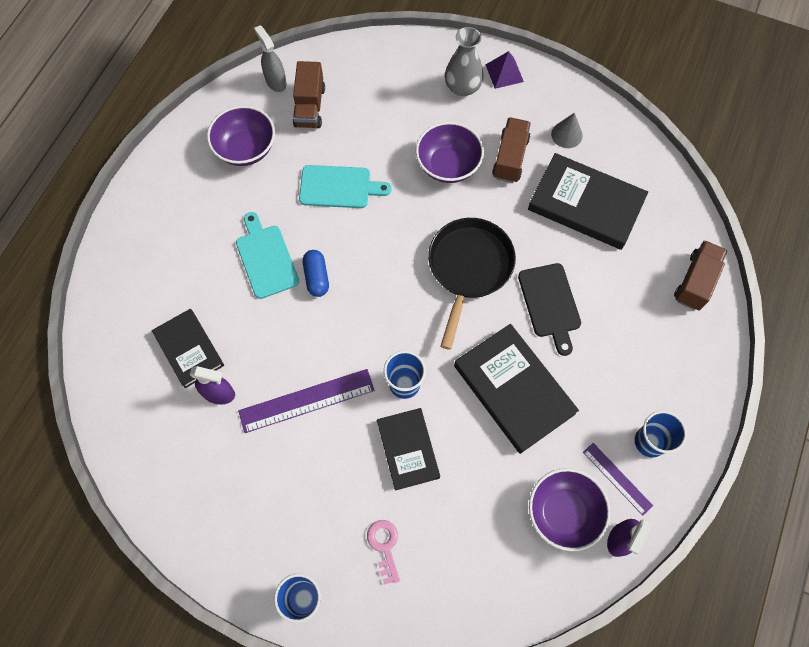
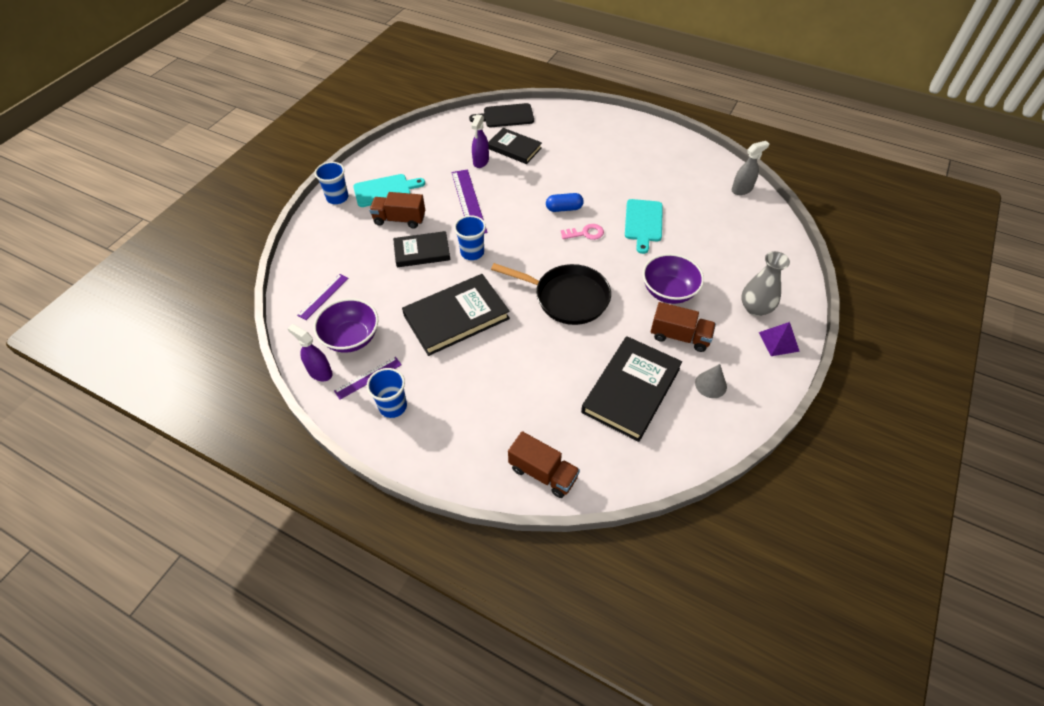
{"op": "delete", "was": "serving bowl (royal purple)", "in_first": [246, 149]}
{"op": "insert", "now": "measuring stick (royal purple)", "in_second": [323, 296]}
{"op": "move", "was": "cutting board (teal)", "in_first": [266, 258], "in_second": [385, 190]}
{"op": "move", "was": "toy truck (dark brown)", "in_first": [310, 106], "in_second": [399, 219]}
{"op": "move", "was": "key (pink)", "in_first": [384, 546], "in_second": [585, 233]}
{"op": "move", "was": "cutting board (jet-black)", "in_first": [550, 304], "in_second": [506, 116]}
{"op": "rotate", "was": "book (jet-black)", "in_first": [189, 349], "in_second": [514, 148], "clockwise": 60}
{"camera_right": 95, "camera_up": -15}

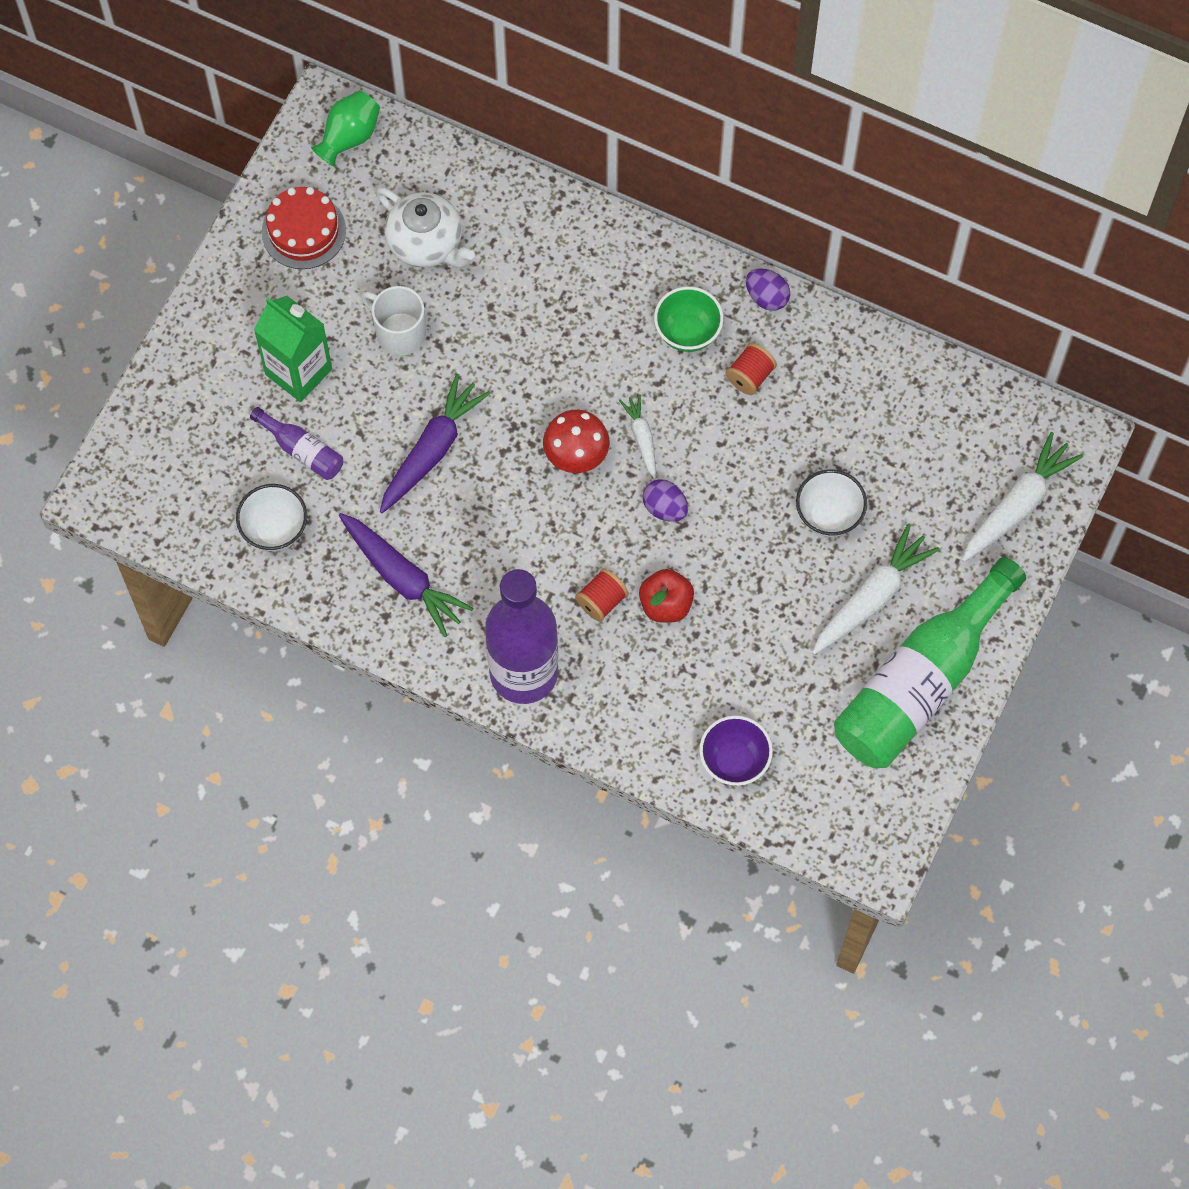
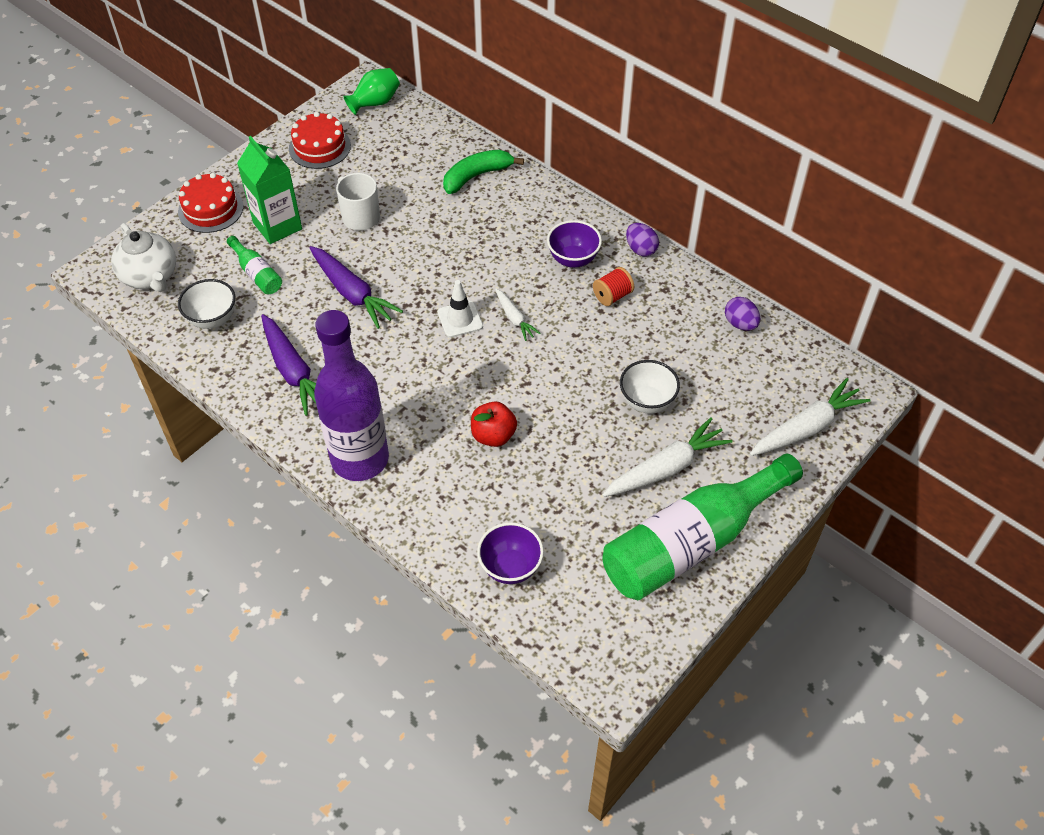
{"op": "delete", "was": "reel of thread (red)", "in_first": [601, 601]}
{"op": "insert", "now": "layer cake (red)", "in_second": [210, 209]}
{"op": "insert", "now": "banana (green)", "in_second": [476, 176]}
{"op": "move", "was": "china teapot (snow-white)", "in_first": [426, 244], "in_second": [150, 276]}
{"op": "move", "was": "egg (royal purple)", "in_first": [665, 508], "in_second": [740, 324]}
{"op": "replace", "was": "fungus (red)", "now": "traffic cone (snow-white)", "in_first": [576, 455], "in_second": [460, 319]}
{"op": "recolor", "was": "flask (royal purple)", "now": "flask (green)", "in_first": [302, 450], "in_second": [257, 273]}
{"op": "recolor", "was": "serving bowl (green)", "now": "serving bowl (royal purple)", "in_first": [687, 333], "in_second": [573, 259]}
{"op": "rotate", "was": "root vegetable (royal purple)", "in_first": [432, 450], "in_second": [352, 293], "clockwise": 90}
{"op": "rotate", "was": "root vegetable (snow-white)", "in_first": [642, 438], "in_second": [514, 318], "clockwise": 150}
{"camera_right": 15, "camera_up": -15}

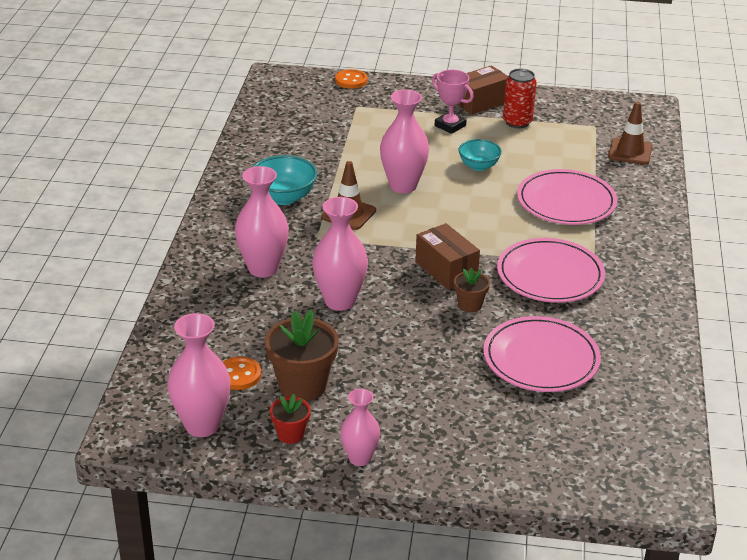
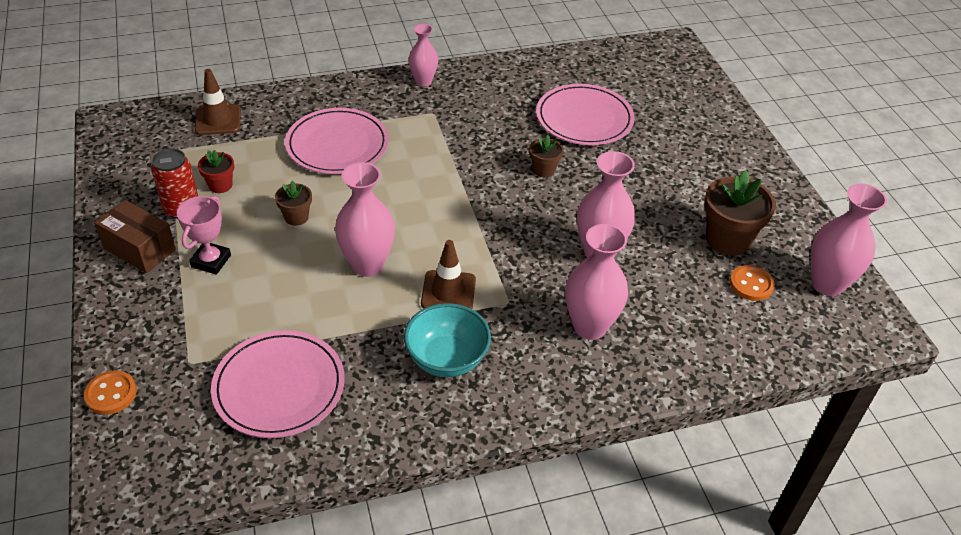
{"op": "delete", "was": "box (dark brown)", "in_first": [446, 270]}
{"op": "move", "was": "potted plant (red)", "in_first": [290, 434], "in_second": [220, 185]}
{"op": "move", "was": "vase (pink)", "in_first": [359, 458], "in_second": [423, 81]}
{"op": "move", "was": "flat dish (pink)", "in_first": [550, 275], "in_second": [279, 387]}
{"op": "replace", "was": "serving bowl (teal)", "now": "potted plant (dark brown)", "in_first": [478, 166], "in_second": [296, 217]}
{"camera_right": -115, "camera_up": 10}

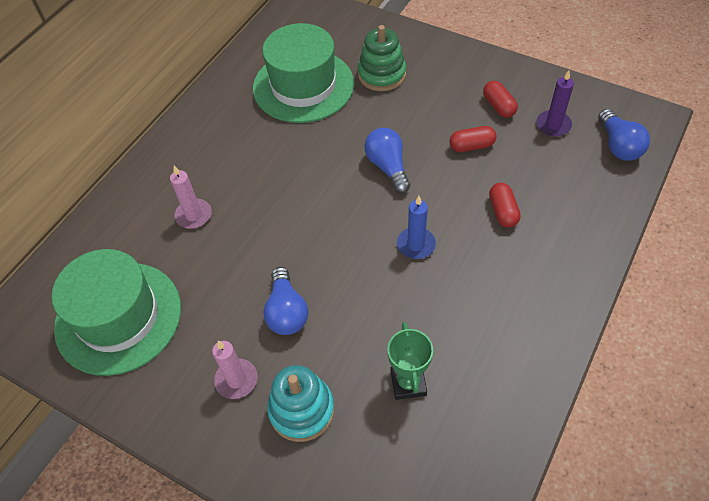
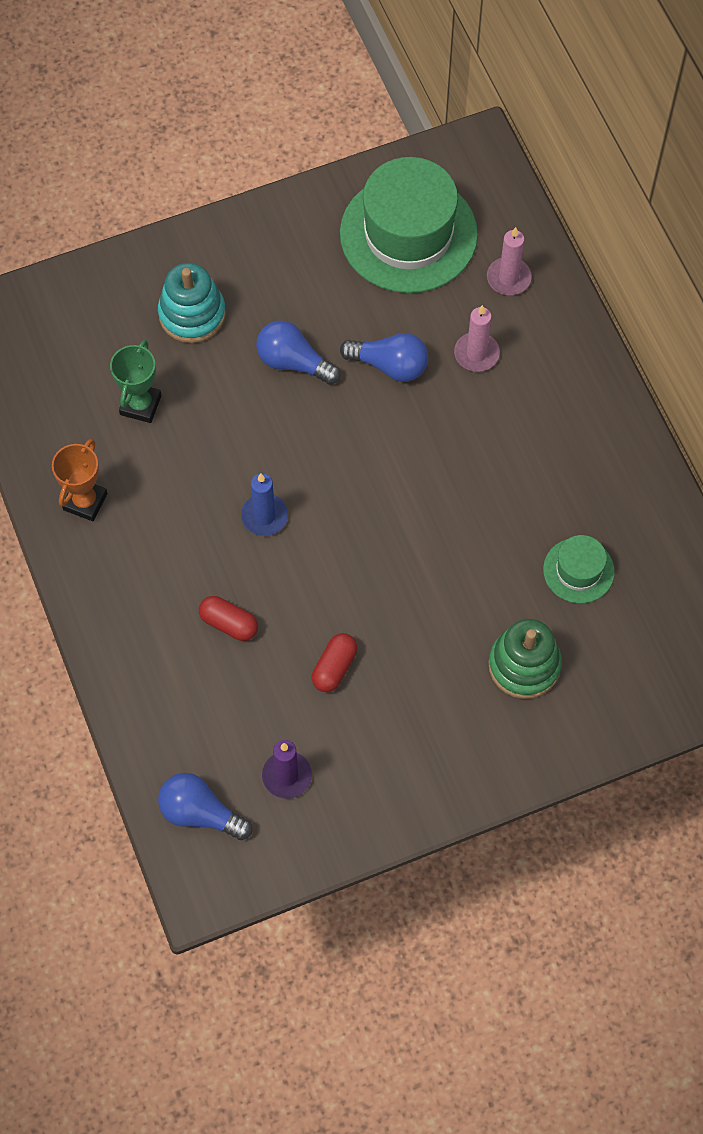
{"op": "delete", "was": "pill (red)", "in_first": [498, 106]}
{"op": "insert", "now": "trophy (orange)", "in_second": [85, 502]}
{"op": "move", "was": "pillar candle (pink)", "in_first": [236, 380], "in_second": [508, 278]}
{"op": "move", "was": "bulb (blue)", "in_first": [388, 167], "in_second": [390, 365]}
{"op": "rotate", "was": "trophy (green)", "in_first": [408, 383], "in_second": [140, 405], "clockwise": 75}
{"op": "resize", "was": "tall hat (green)", "in_first": [303, 86], "in_second": [578, 570], "ratio": 0.48}
{"camera_right": 125, "camera_up": 10}

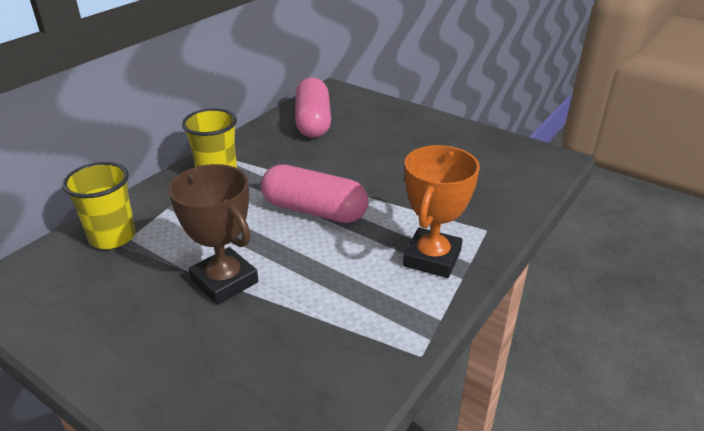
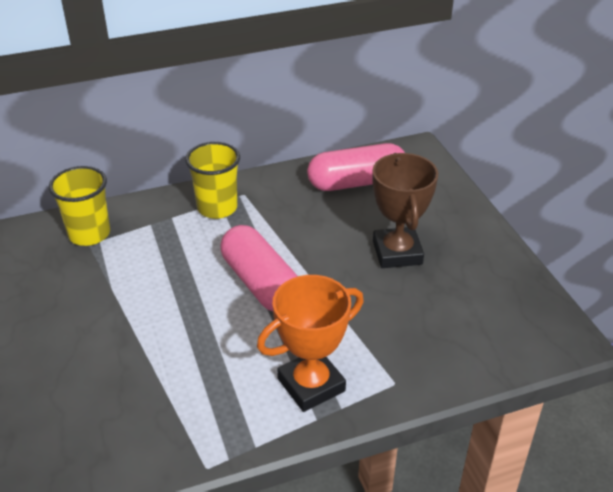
{"op": "move", "was": "trophy (dark brown)", "in_first": [224, 281], "in_second": [397, 252]}
{"op": "rotate", "was": "pill (pink)", "in_first": [313, 122], "in_second": [356, 182], "clockwise": 45}
{"camera_right": 35, "camera_up": 5}

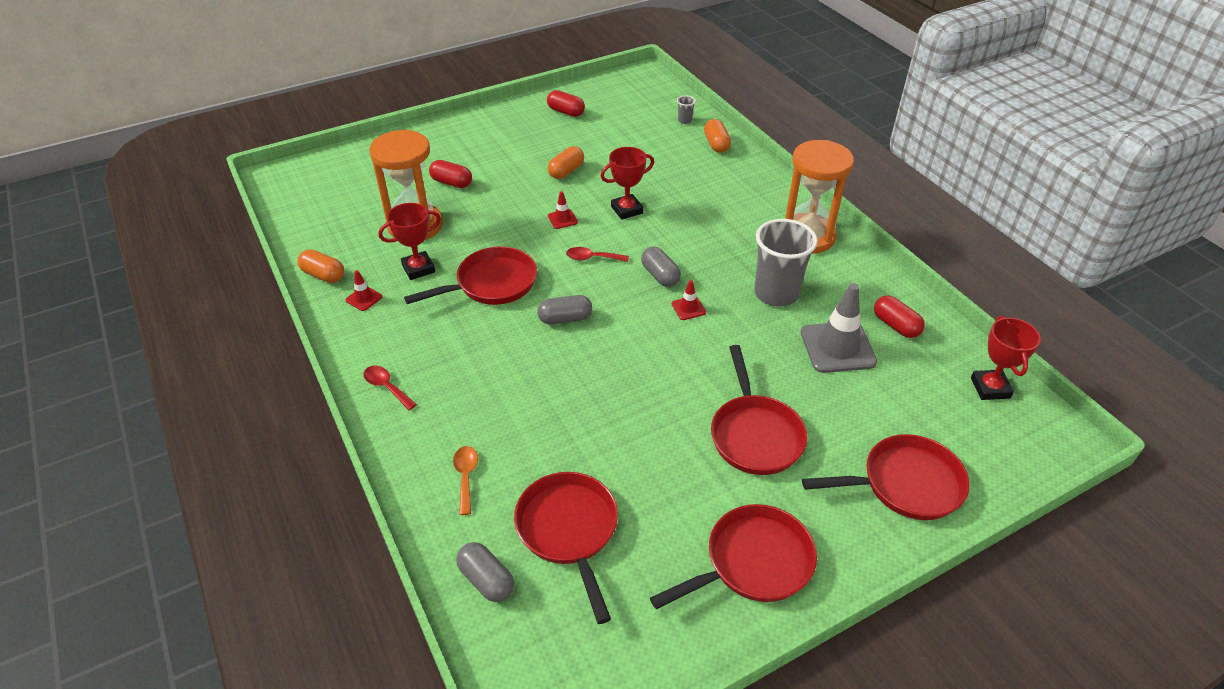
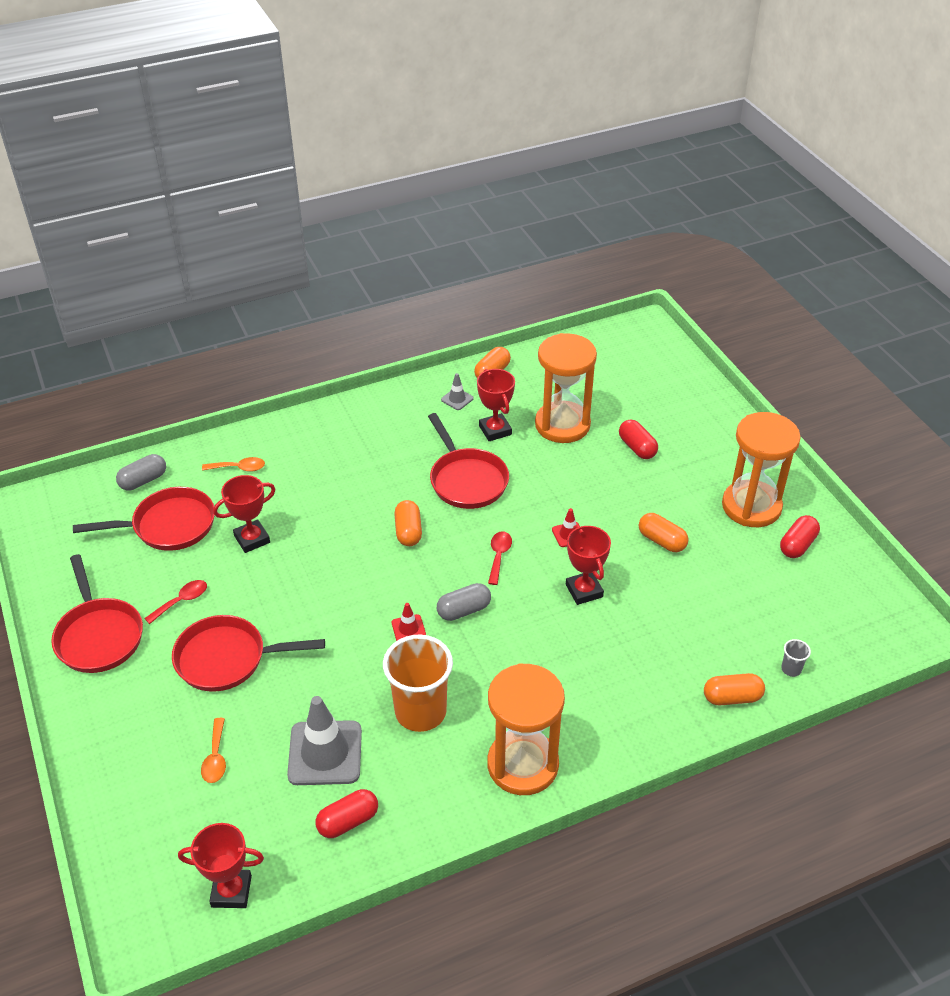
{"op": "delete", "was": "pan (red)", "in_first": [905, 484]}
{"op": "insert", "now": "tablespoon (orange)", "in_second": [215, 758]}
{"op": "insert", "now": "trophy (red)", "in_second": [252, 539]}
{"op": "insert", "now": "sand timer (orange)", "in_second": [751, 506]}
{"op": "move", "was": "tablespoon (red)", "in_first": [386, 387], "in_second": [182, 601]}
{"op": "recolor", "was": "traffic cone (red)", "now": "traffic cone (grey)", "in_first": [364, 298], "in_second": [457, 399]}
{"op": "recolor", "was": "pill (grey)", "now": "pill (orange)", "in_first": [565, 319], "in_second": [408, 531]}
{"op": "recolor", "was": "tumbler (grey)", "now": "tumbler (orange)", "in_first": [776, 293], "in_second": [420, 712]}
{"op": "rotate", "was": "pill (red)", "in_first": [451, 183], "in_second": [637, 448], "clockwise": -60}
{"camera_right": 95, "camera_up": 0}

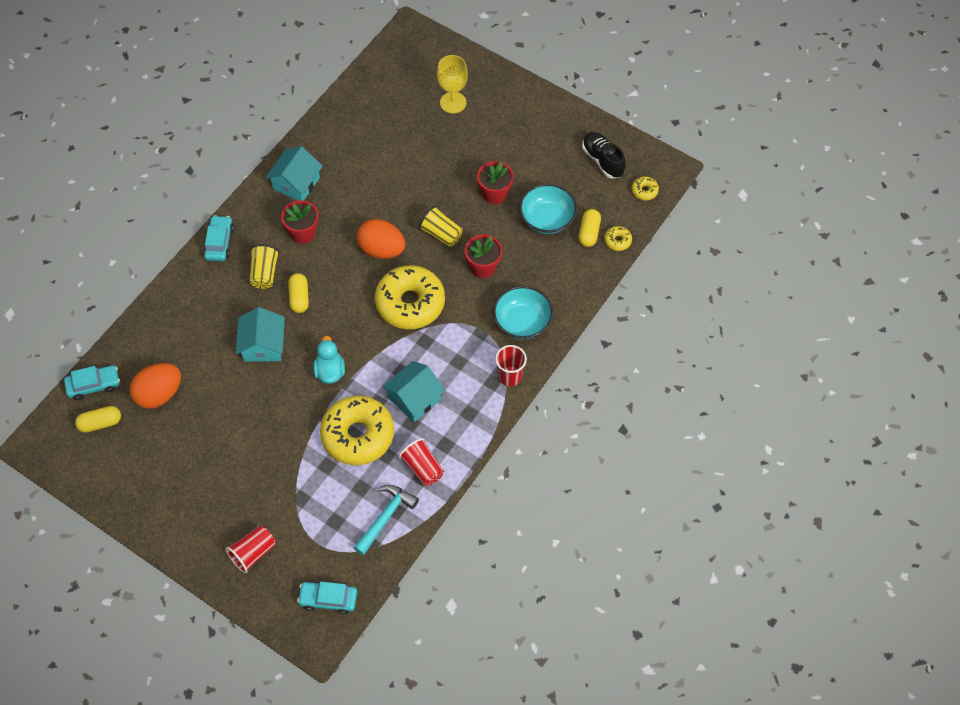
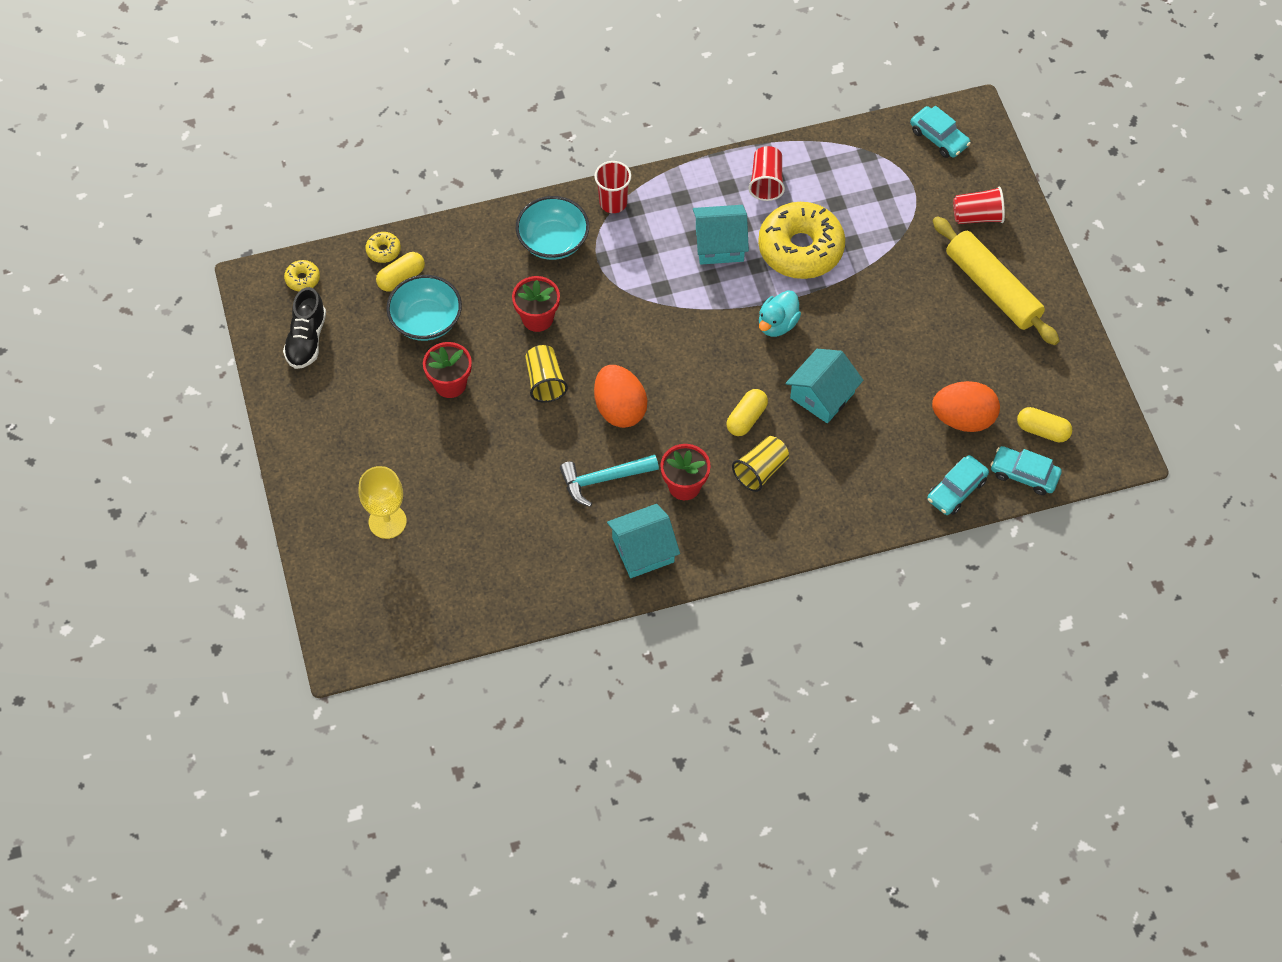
{"op": "delete", "was": "glazed donut (yellow)", "in_first": [410, 303]}
{"op": "insert", "now": "rolling pin (yellow)", "in_second": [992, 288]}
{"op": "move", "was": "car (teal)", "in_first": [219, 242], "in_second": [956, 490]}
{"op": "move", "was": "claw hammer (teal)", "in_first": [386, 517], "in_second": [603, 479]}
{"camera_right": -140, "camera_up": 0}

